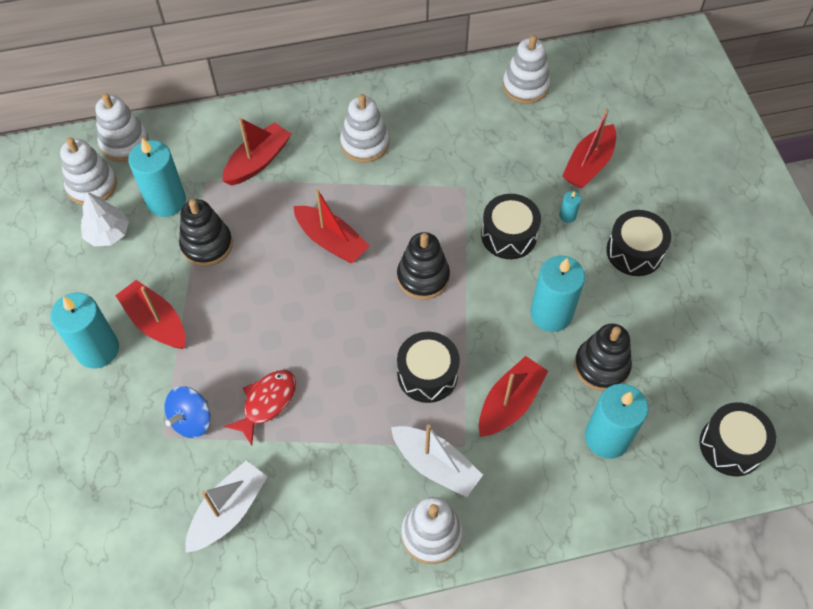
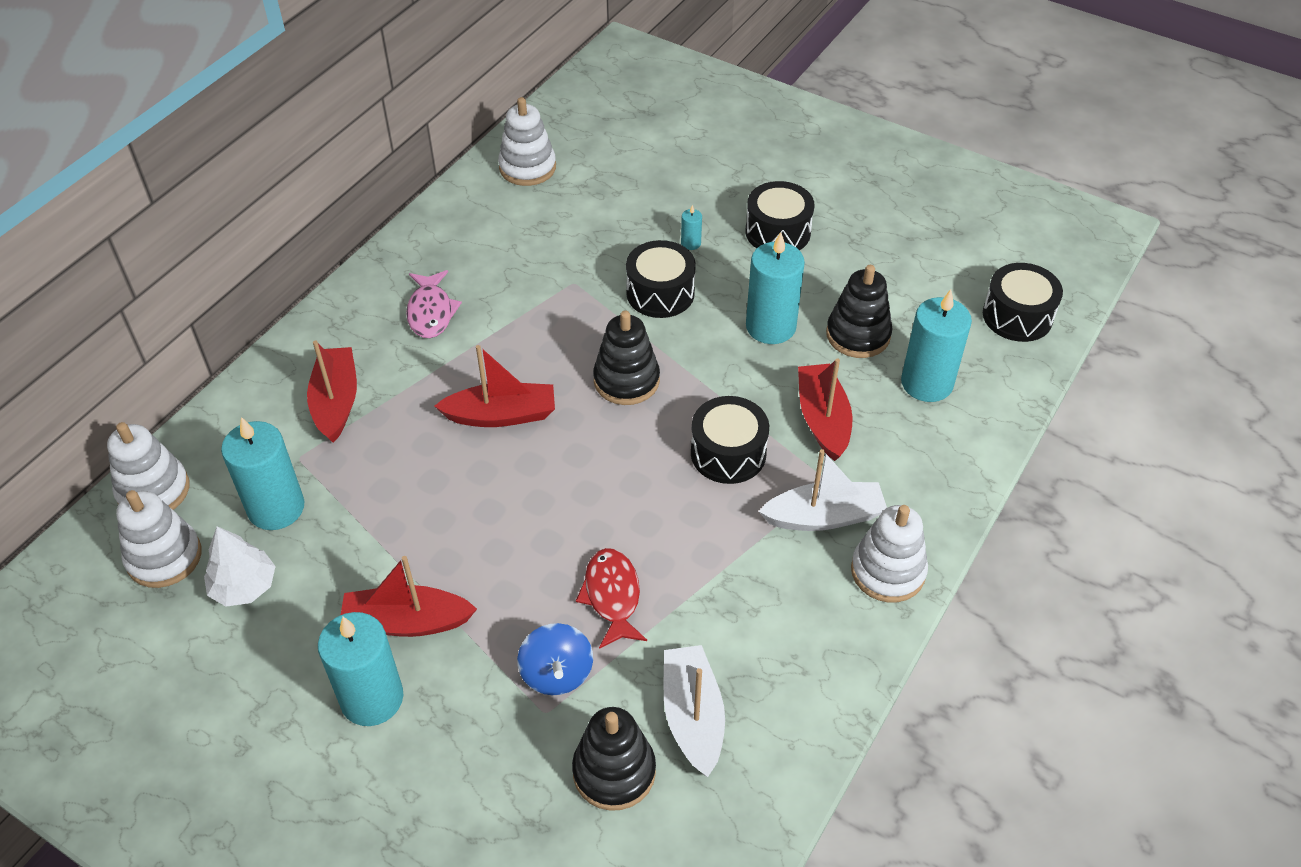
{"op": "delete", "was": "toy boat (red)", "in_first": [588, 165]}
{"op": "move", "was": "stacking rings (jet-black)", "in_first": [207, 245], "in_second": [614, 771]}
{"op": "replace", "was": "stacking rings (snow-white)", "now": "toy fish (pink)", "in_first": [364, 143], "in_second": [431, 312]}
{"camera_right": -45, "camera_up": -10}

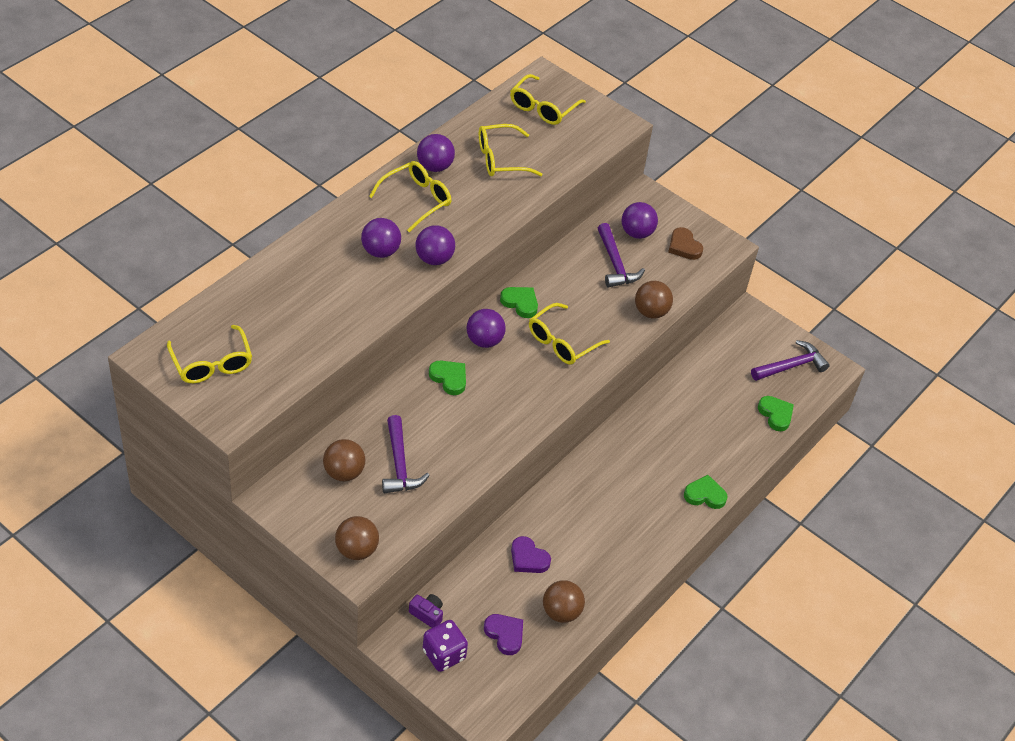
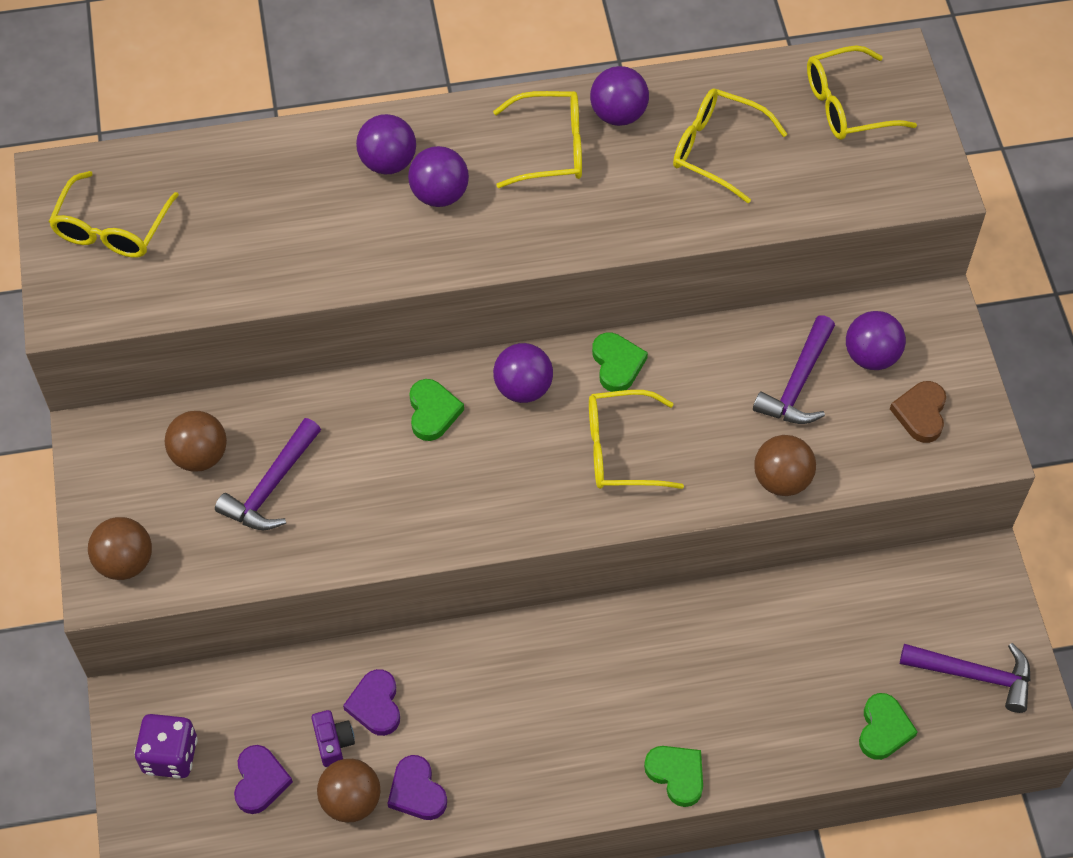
{"op": "insert", "now": "love heart (royal purple)", "in_second": [417, 791]}
{"op": "move", "was": "compact camera (royal purple)", "in_first": [427, 614], "in_second": [333, 742]}
{"op": "move", "was": "ball (royal purple)", "in_first": [434, 259], "in_second": [388, 162]}
{"camera_right": 45, "camera_up": 10}

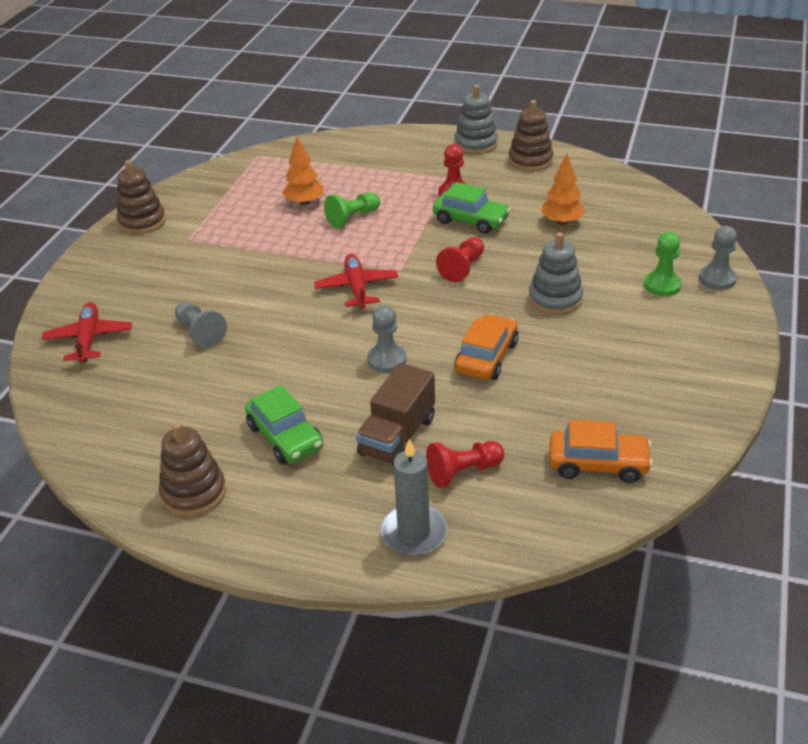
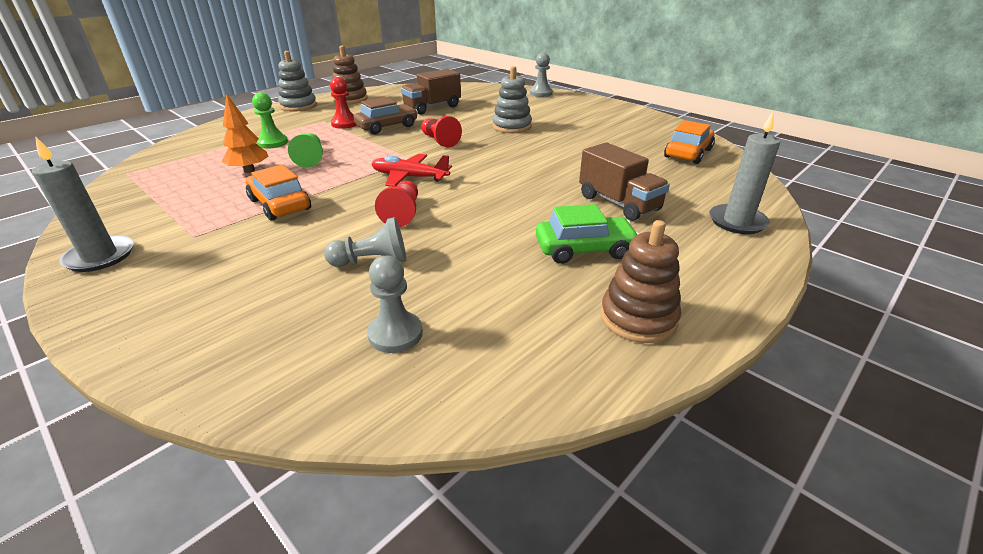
{"op": "delete", "was": "plane (red)", "in_first": [89, 339]}
{"op": "move", "was": "pawn (grey)", "in_first": [387, 360], "in_second": [395, 334]}
{"op": "move", "was": "pawn (red)", "in_first": [463, 472], "in_second": [402, 213]}
{"op": "move", "was": "car (orange)", "in_first": [486, 357], "in_second": [280, 204]}
{"op": "move", "was": "pawn (green)", "in_first": [662, 285], "in_second": [272, 143]}
{"op": "replace", "was": "stacking rings (dark brown)", "now": "pillar candle (grey)", "in_first": [142, 222], "in_second": [100, 256]}
{"op": "replace", "was": "tree (orange)", "now": "toy truck (dark brown)", "in_first": [562, 222], "in_second": [432, 107]}
{"op": "recolor", "was": "car (green)", "now": "car (dark brown)", "in_first": [471, 220], "in_second": [387, 126]}
{"camera_right": -65, "camera_up": -5}

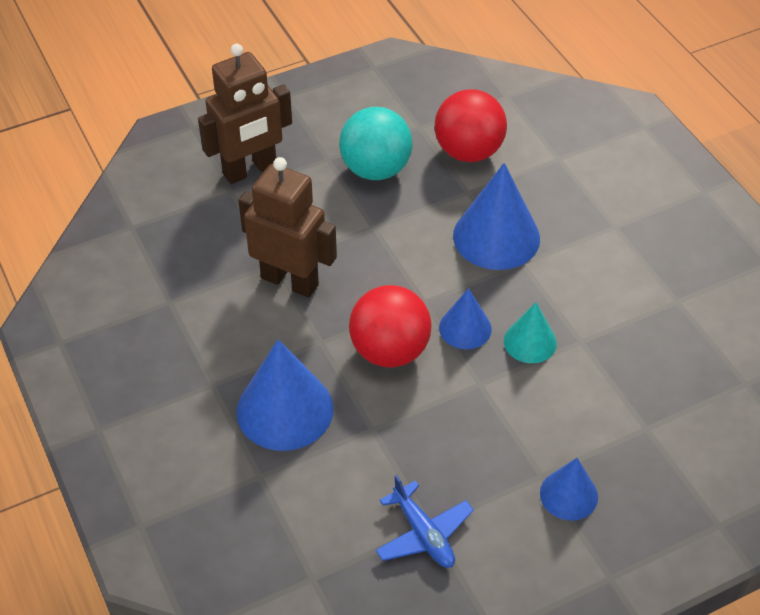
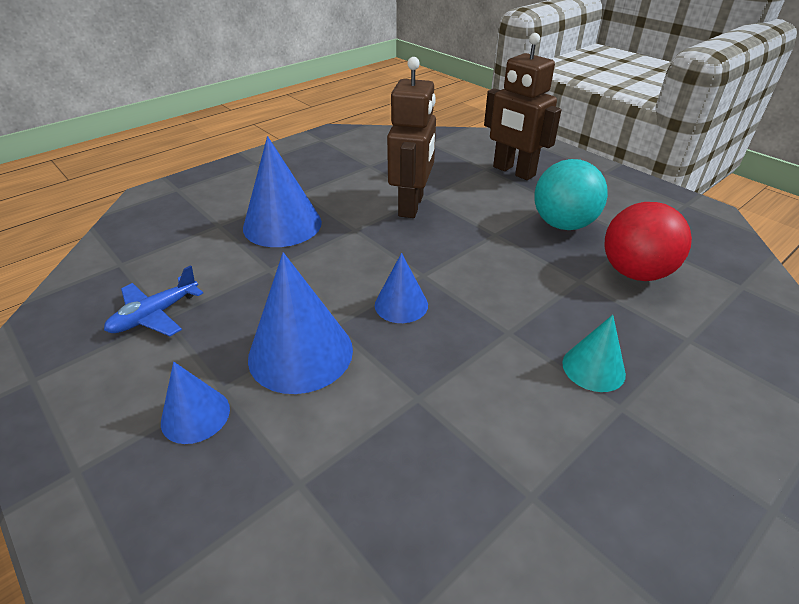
{"op": "delete", "was": "ball (red)", "in_first": [390, 351]}
{"op": "move", "was": "cone (blue)", "in_first": [496, 237], "in_second": [300, 353]}
{"op": "move", "was": "cone (teal)", "in_first": [530, 342], "in_second": [593, 368]}
{"camera_right": 75, "camera_up": -10}

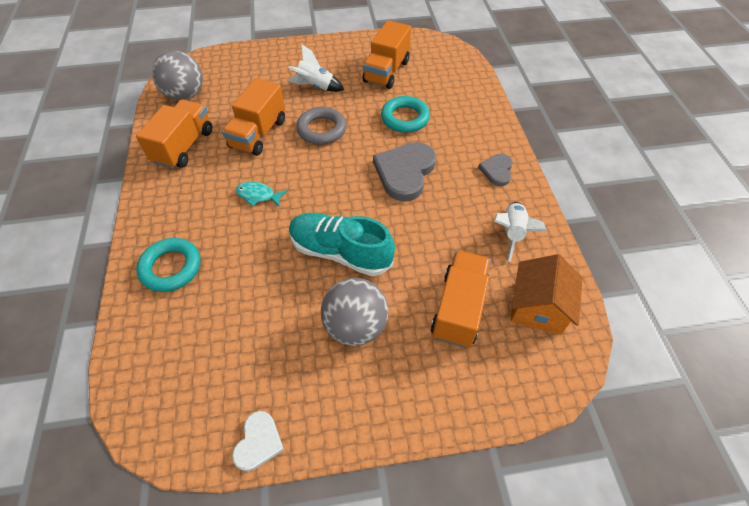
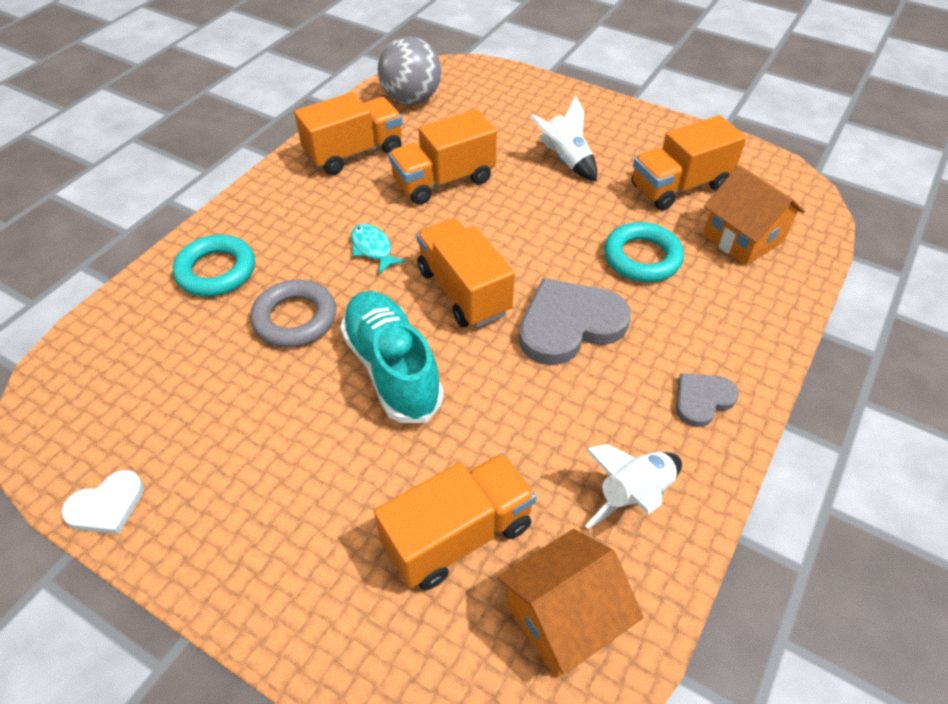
{"op": "delete", "was": "ball (grey)", "in_first": [355, 326]}
{"op": "insert", "now": "toy truck (orange)", "in_second": [463, 291]}
{"op": "insert", "now": "cottage (orange)", "in_second": [743, 238]}
{"op": "move", "was": "ring (grey)", "in_first": [322, 129], "in_second": [295, 318]}
{"camera_right": 40, "camera_up": -5}

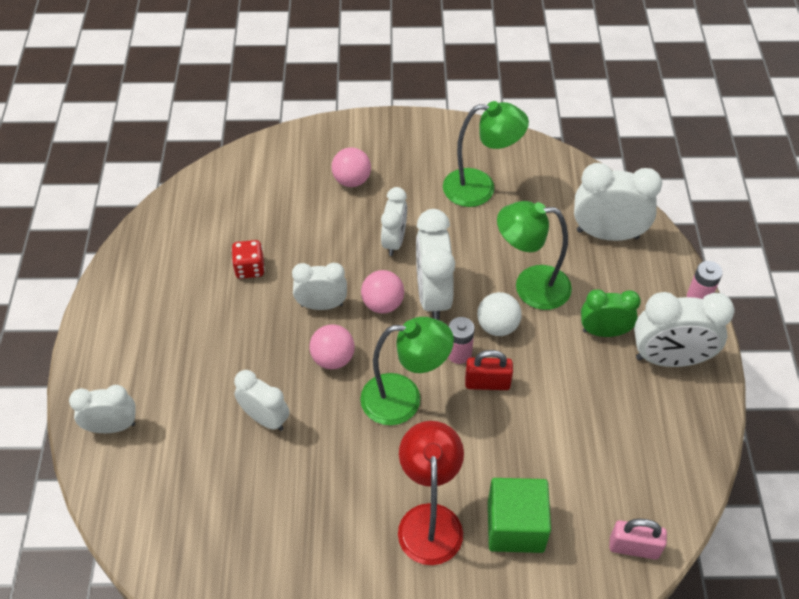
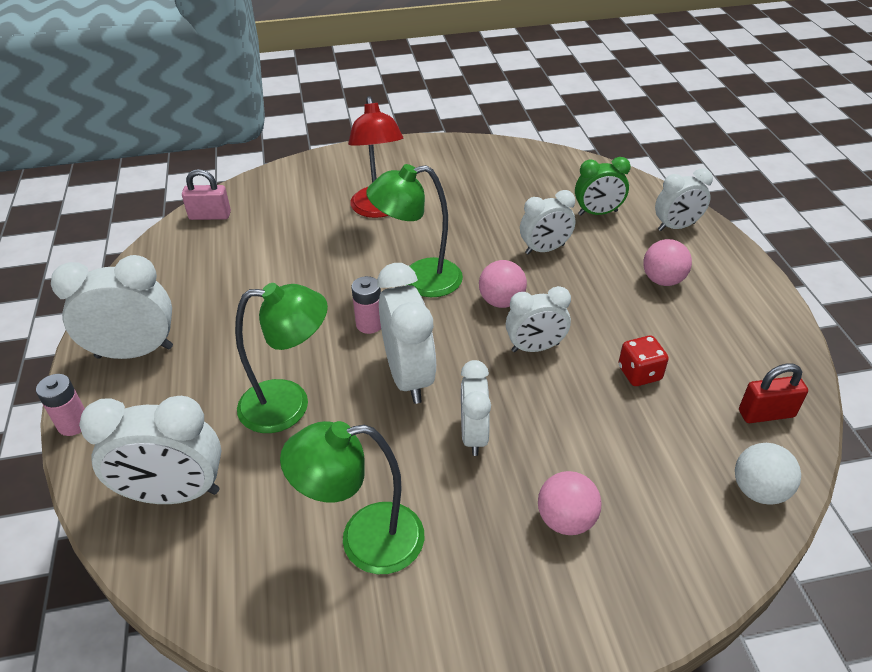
{"op": "delete", "was": "cube (green)", "in_first": [515, 526]}
{"op": "move", "was": "ball (pink)", "in_first": [383, 304], "in_second": [662, 280]}
{"op": "move", "was": "lock (red)", "in_first": [487, 383], "in_second": [766, 414]}
{"op": "move", "was": "ball (snow-white)", "in_first": [497, 326], "in_second": [758, 490]}
{"op": "move", "was": "clock (green)", "in_first": [604, 332], "in_second": [597, 213]}
{"op": "rotate", "was": "clock (snow-white)", "in_first": [265, 418], "in_second": [545, 249], "clockwise": -45}
{"camera_right": 170, "camera_up": -10}

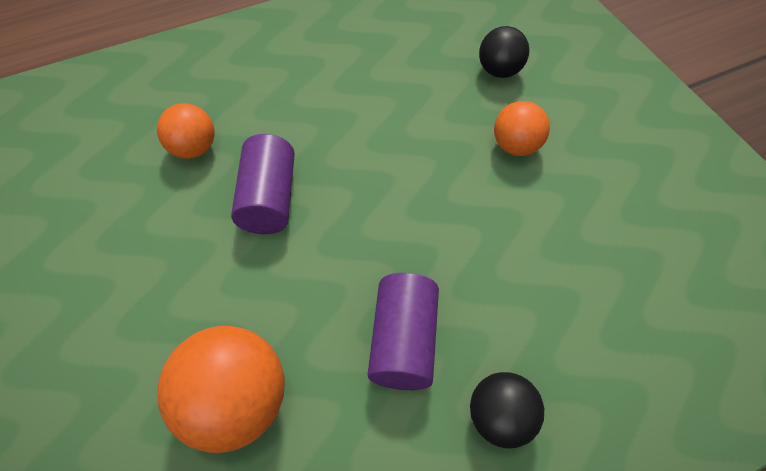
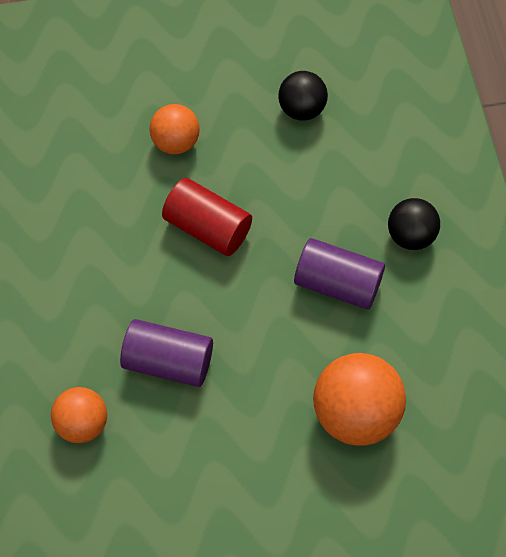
{"op": "insert", "now": "cylinder shape (red)", "in_second": [208, 227]}
{"op": "move", "was": "ball (jet-black)", "in_first": [499, 71], "in_second": [302, 109]}
{"camera_right": -75, "camera_up": 5}

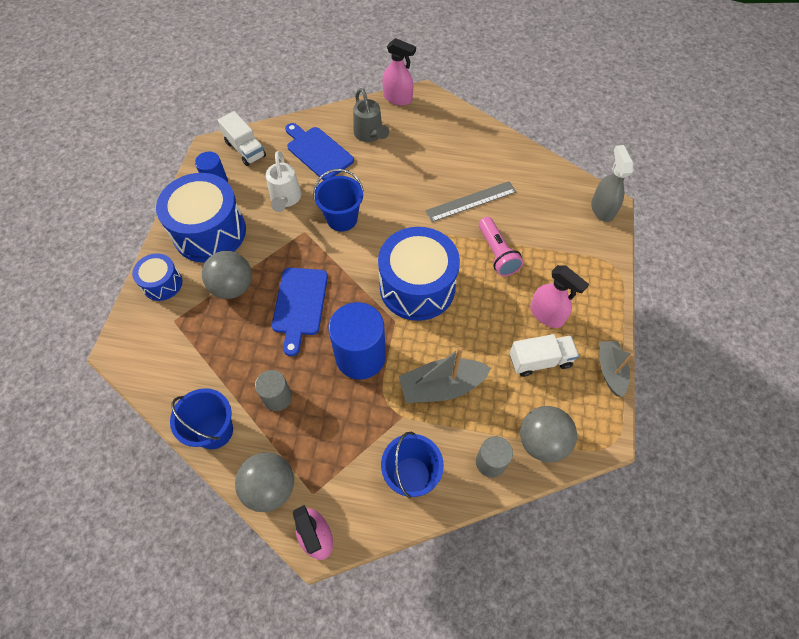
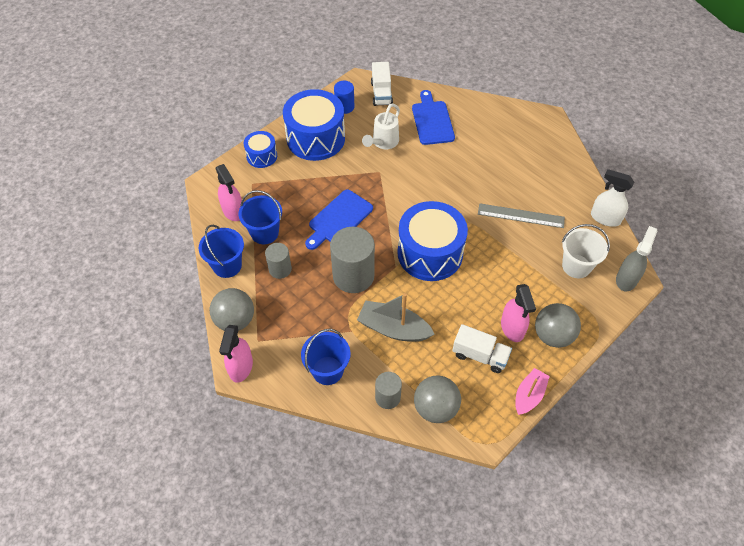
{"op": "delete", "was": "sprinkling can (grey)", "in_first": [370, 135]}
{"op": "delete", "was": "flashlight (pink)", "in_first": [497, 253]}
{"op": "insert", "now": "pail (snow-white)", "in_second": [576, 266]}
{"op": "insert", "now": "spray bottle (snow-white)", "in_second": [605, 218]}
{"op": "move", "was": "ball (grey)", "in_first": [233, 287], "in_second": [552, 335]}
{"op": "move", "was": "pail (blue)", "in_first": [342, 219], "in_second": [264, 233]}
{"op": "move", "was": "spray bottle (pink)", "in_first": [398, 98], "in_second": [233, 211]}
{"op": "recolor", "was": "cylinder shape (blue)", "now": "cylinder shape (grey)", "in_first": [360, 356], "in_second": [353, 276]}
{"op": "recolor", "was": "toy boat (grey)", "now": "toy boat (pink)", "in_first": [610, 371], "in_second": [529, 395]}
{"camera_right": 35, "camera_up": -5}

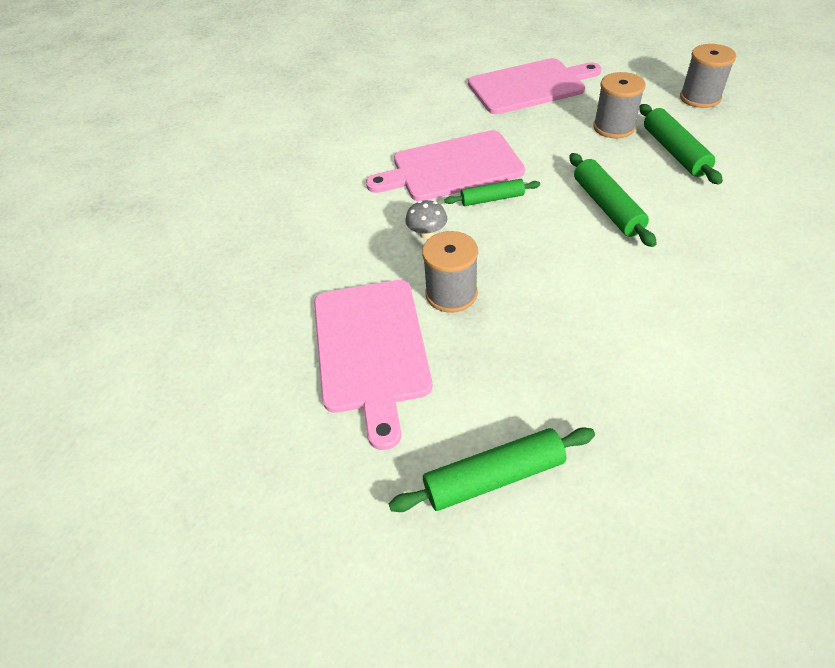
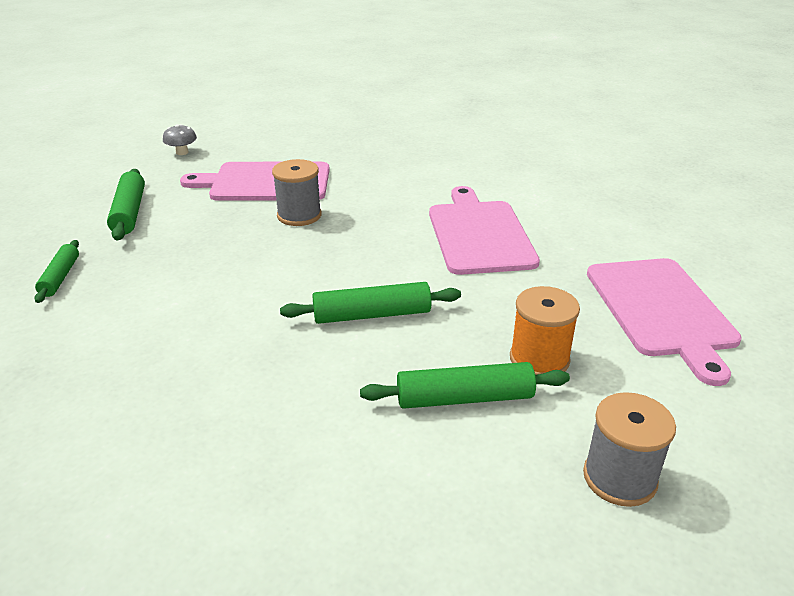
{"op": "move", "was": "fungus (grey)", "in_first": [427, 233], "in_second": [182, 152]}
{"op": "move", "was": "rolling pin (green)", "in_first": [492, 199], "in_second": [60, 277]}
{"op": "recolor", "was": "reel of thread (grey)", "now": "reel of thread (orange)", "in_first": [614, 127], "in_second": [539, 359]}
{"camera_right": 95, "camera_up": -15}

